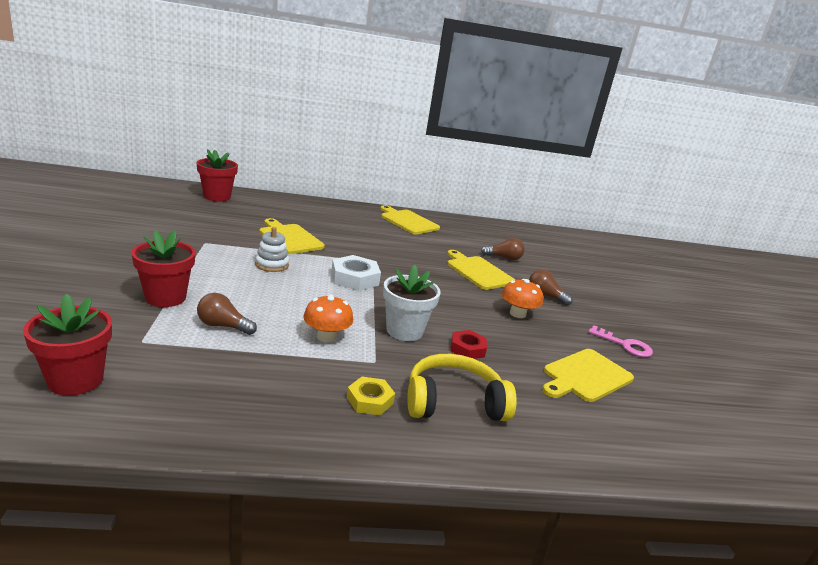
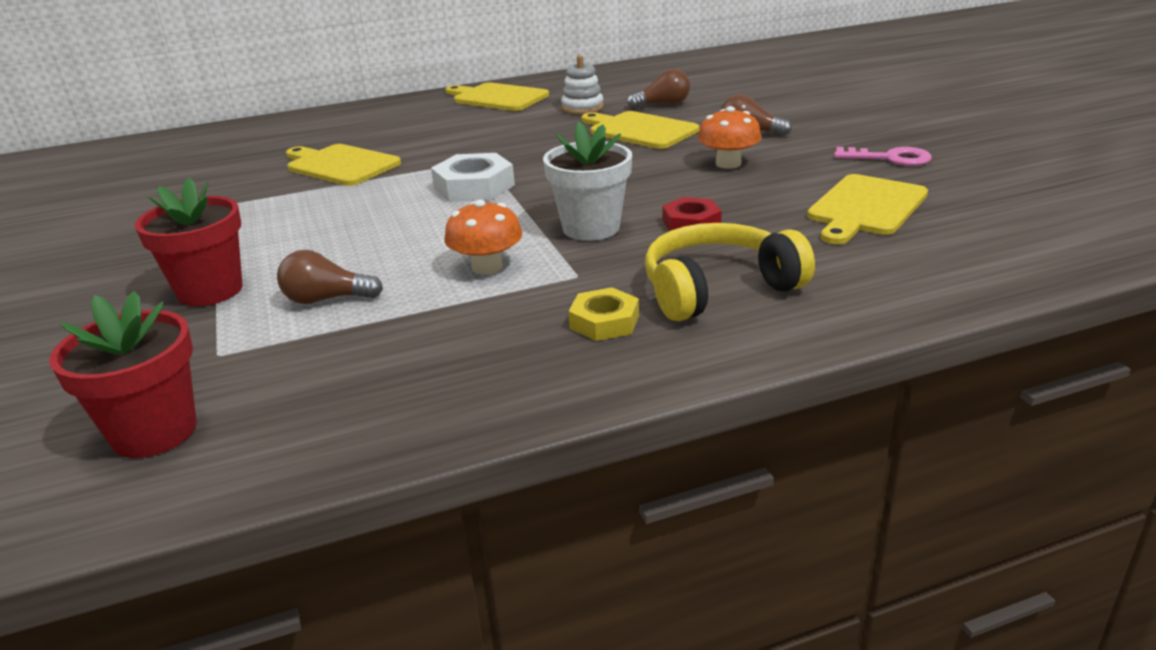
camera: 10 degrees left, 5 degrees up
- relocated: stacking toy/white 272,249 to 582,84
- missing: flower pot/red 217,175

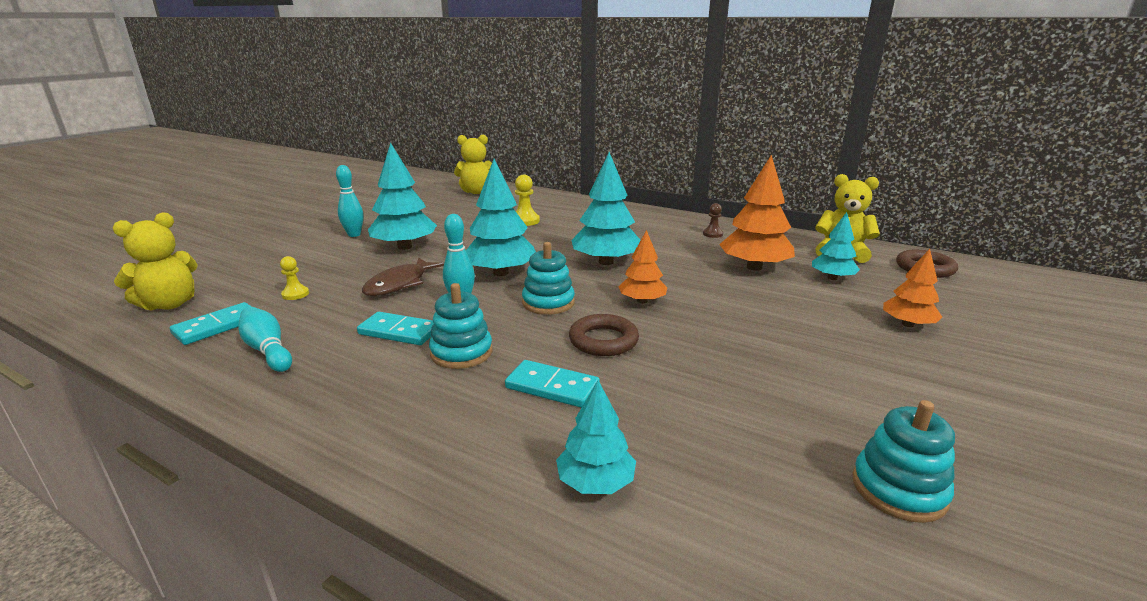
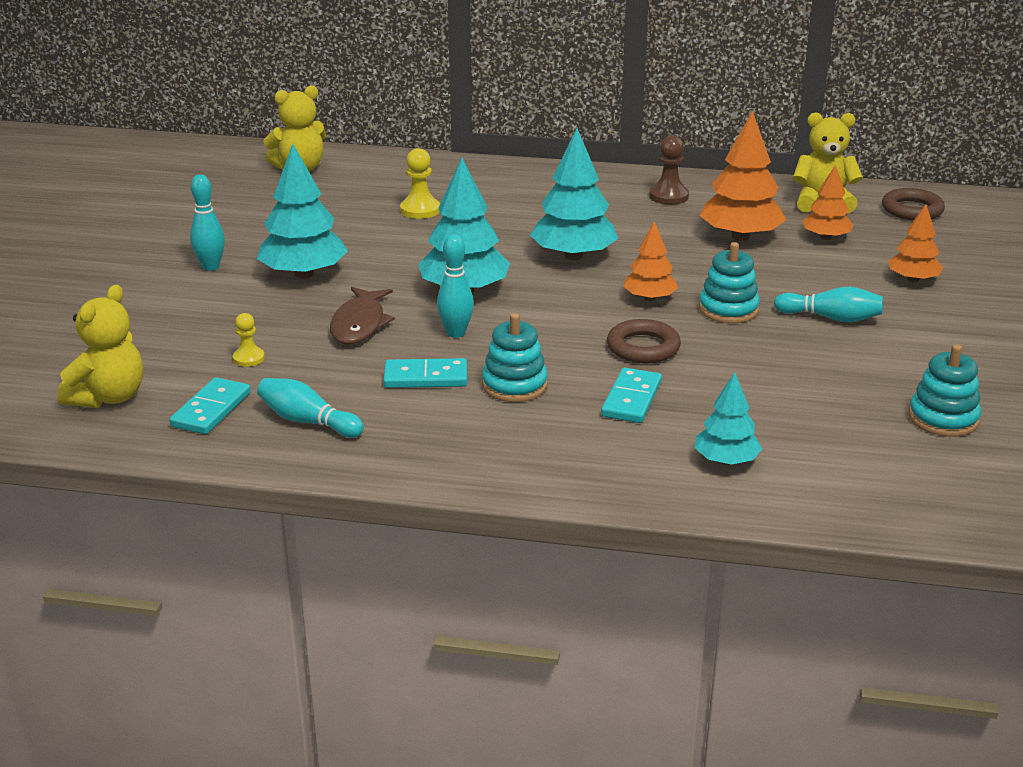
camera: 20 degrees left, 5 degrees up
- spun: domino/turquoise 552,384 = 631,395 75 degrees counterclockwise
- size: pawn/brown 713,220 = 669,170 x1.57
- relocated: stacking toy/turquoise 548,278 to 729,282
- appeared: bowling pin/turquoise 828,305
- colour: tree/turquoise 836,246 to tree/orange 827,202

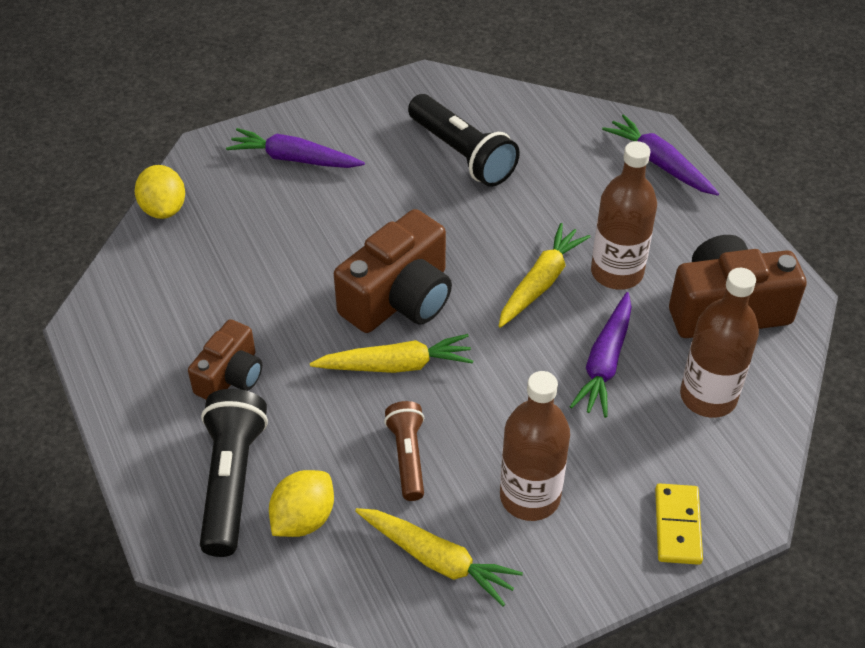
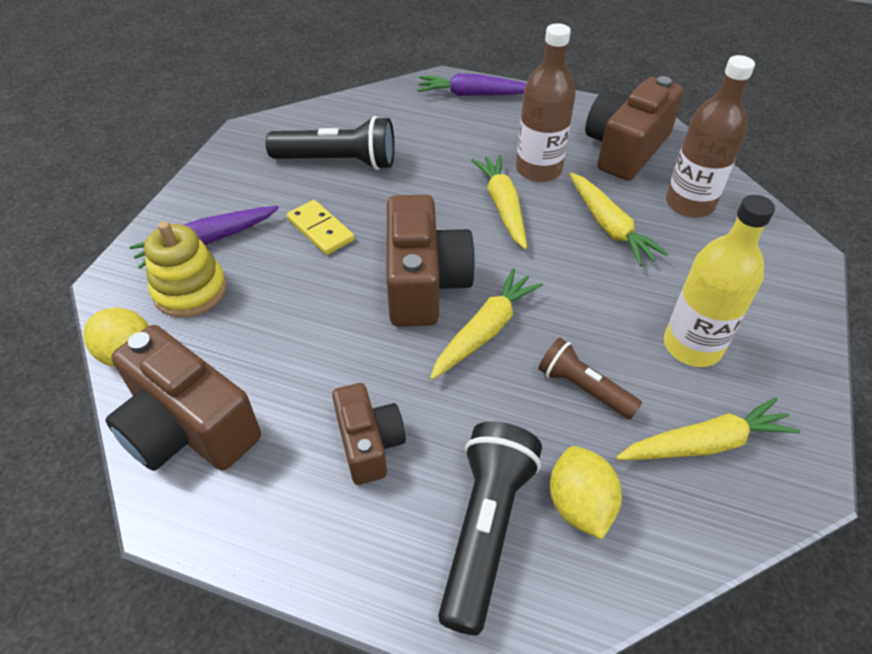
camera: 45 degrees left, 0 degrees up
- appeared: camera/brown 183,398
- appeared: stacking toy/yellow 185,269
- relocated: domino/yellow 679,524 to 320,227
- spun: flashlight/black 234,473 = 490,528 60 degrees clockwise
- colour: carrot/purple 601,355 to carrot/yellow 618,219
- colour: bottle/brown 535,446 to bottle/yellow 719,281

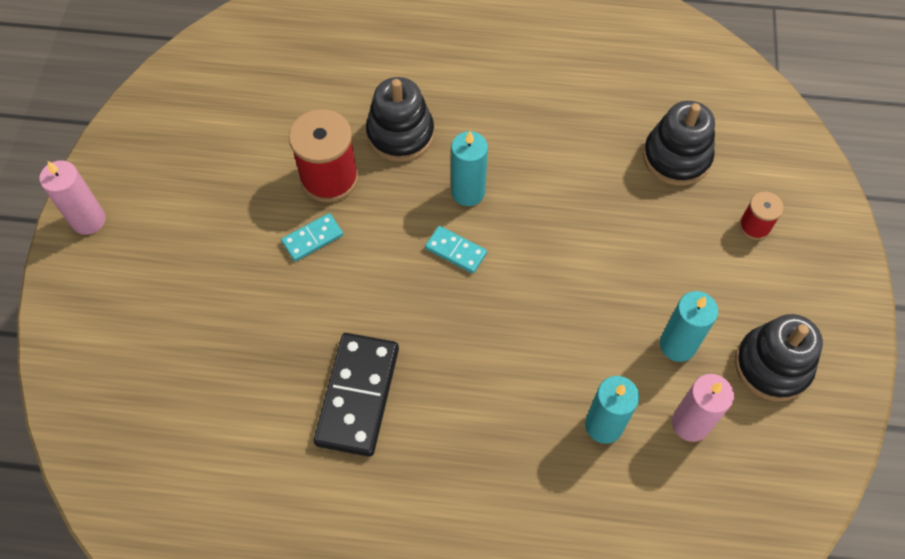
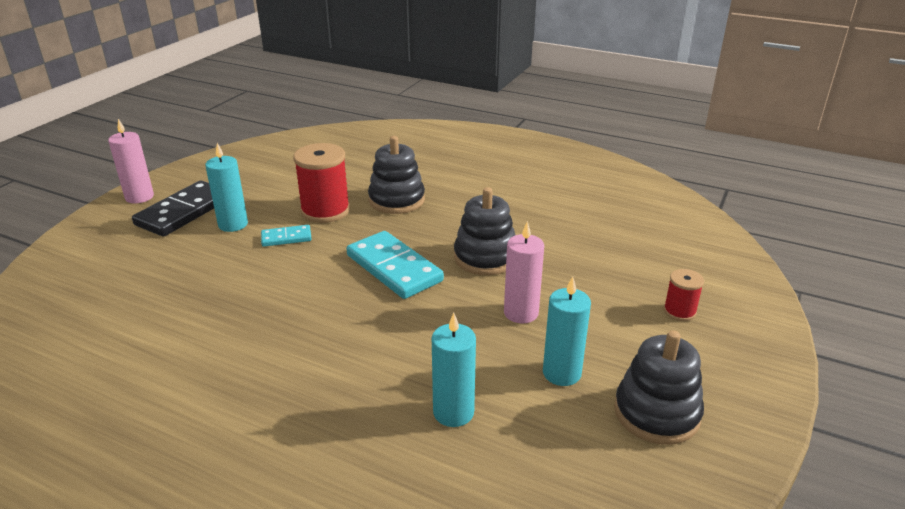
camera: 20 degrees right, 30 degrees down
- relocated: domino/black 356,395 to 173,208
- relocated: candle/turquoise 469,168 to 226,187
- size: domino/turquoise 456,249 = 395,265 x1.94
- relocated: stacking toy/black 679,143 to 484,231
- relocated: candle/pink 703,408 to 524,272

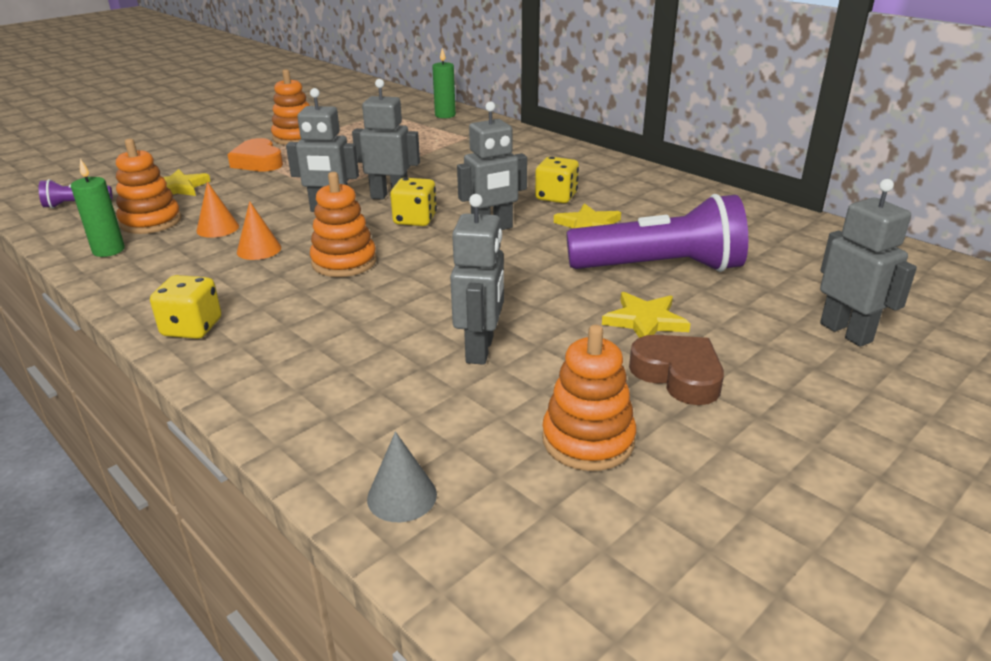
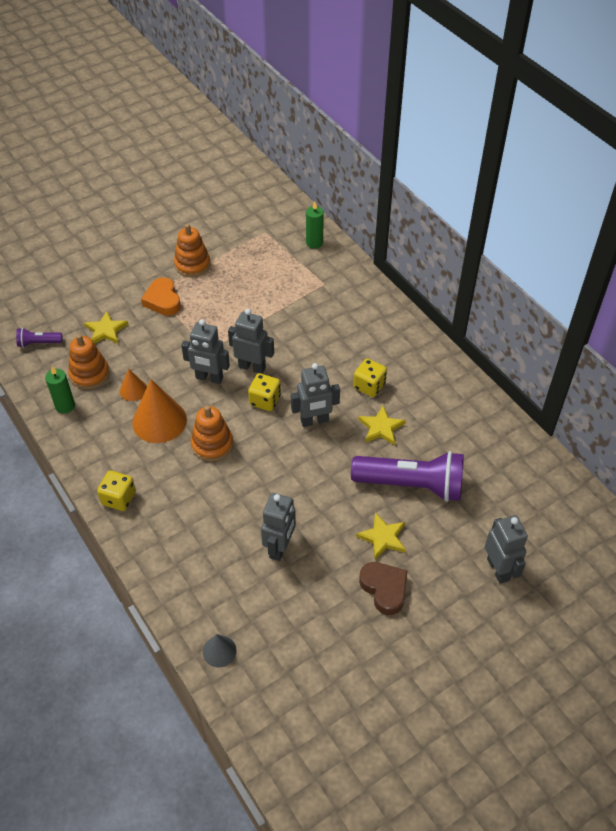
camera: 10 degrees right, 20 degrees up
- size: cone/orange 259,230 = 159,411 x1.91
- missing: stacking toy/orange 589,398

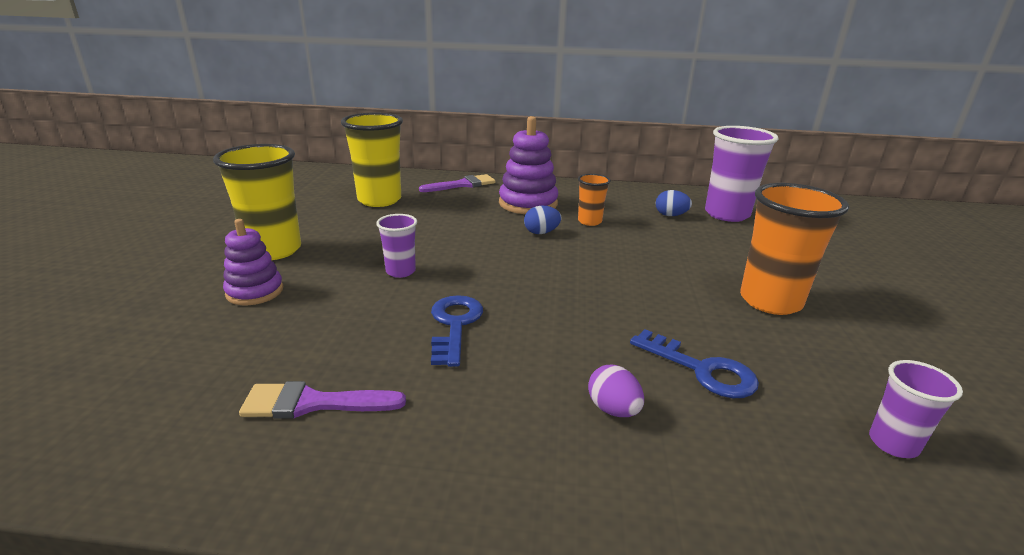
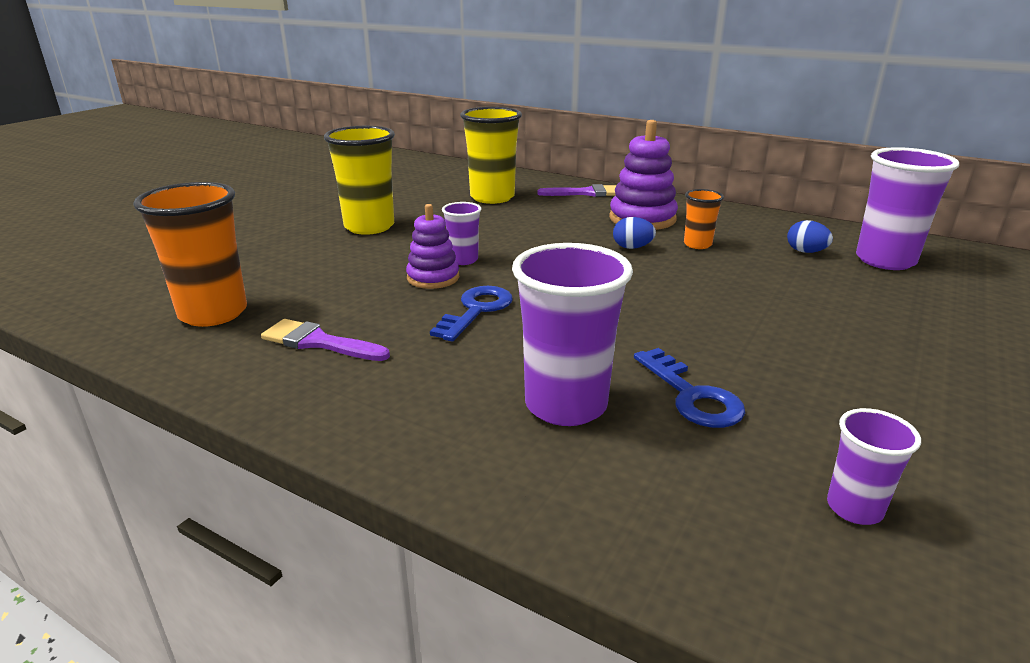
camera: 25 degrees right, 0 degrees up
- relocated: cup/orange 794,249 to 190,254
- relocated: stacking toy/purple 253,262 to 432,246
- exchanged: egg/purple 616,391 to cup/purple 572,334

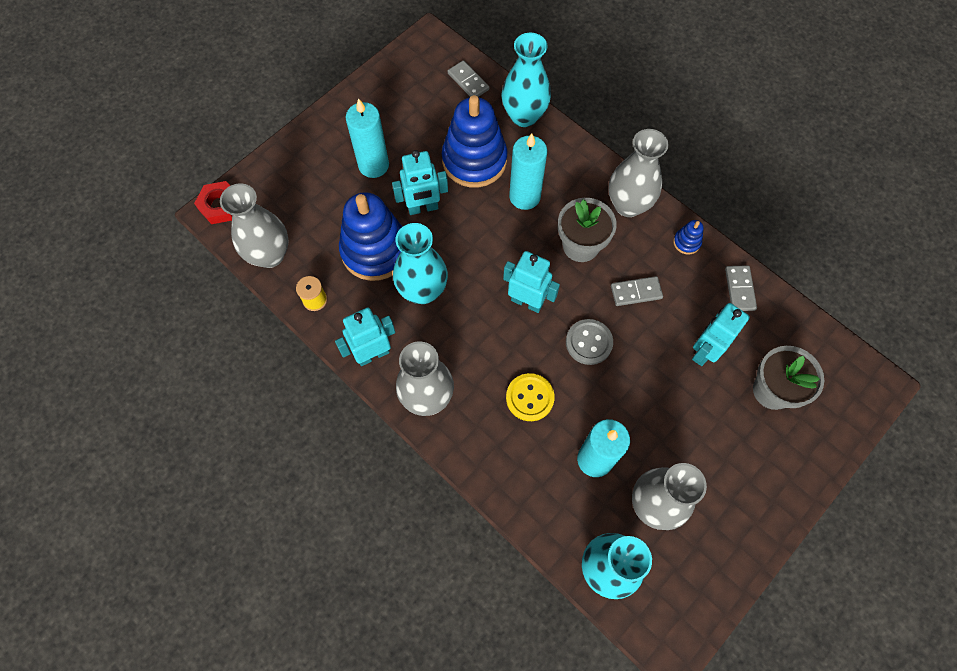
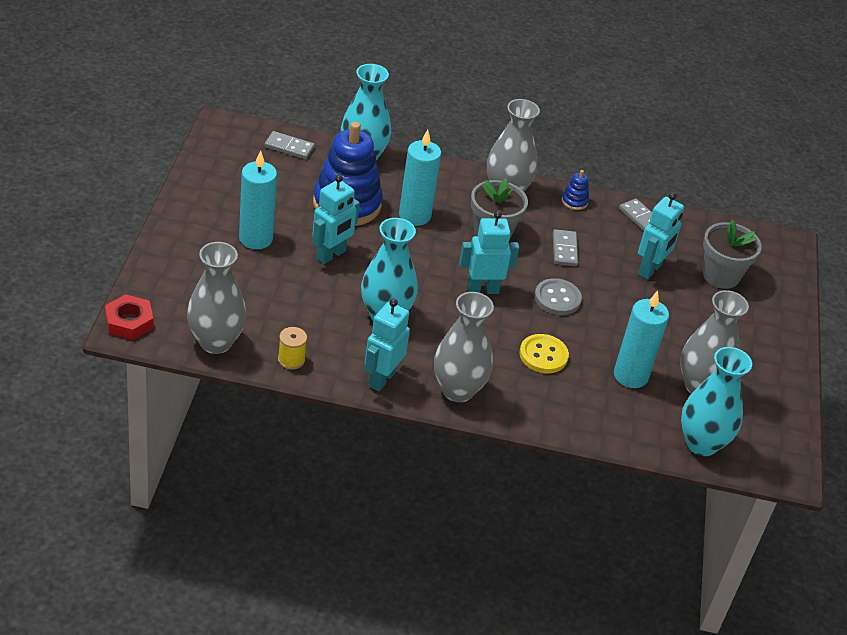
camera: 40 degrees left, 25 degrees down
- spun: domino/grey 637,291 = 565,247 45 degrees counterclockwise
- spun: robot/turquoise 721,334 = 661,235 150 degrees counterclockwise
- missing: stacking toy/blue 370,236

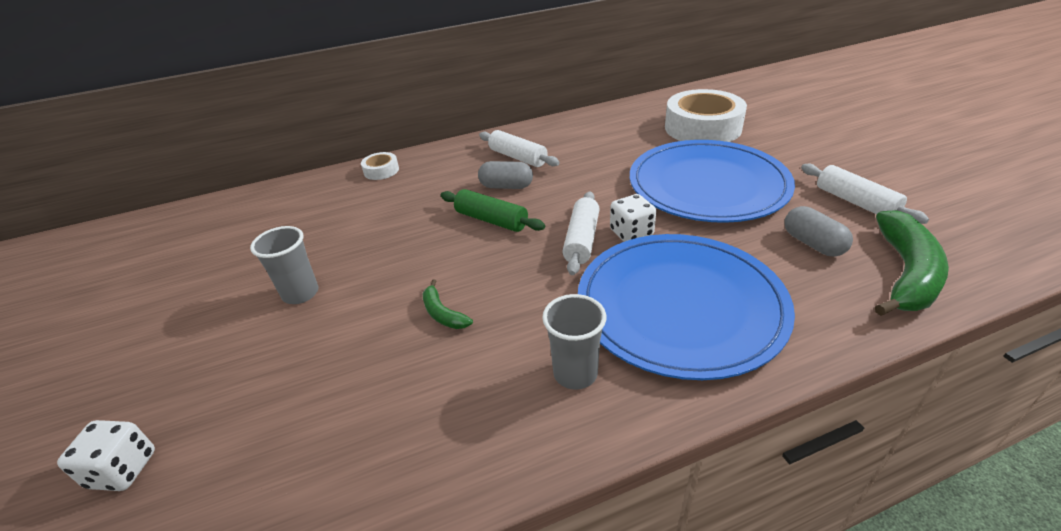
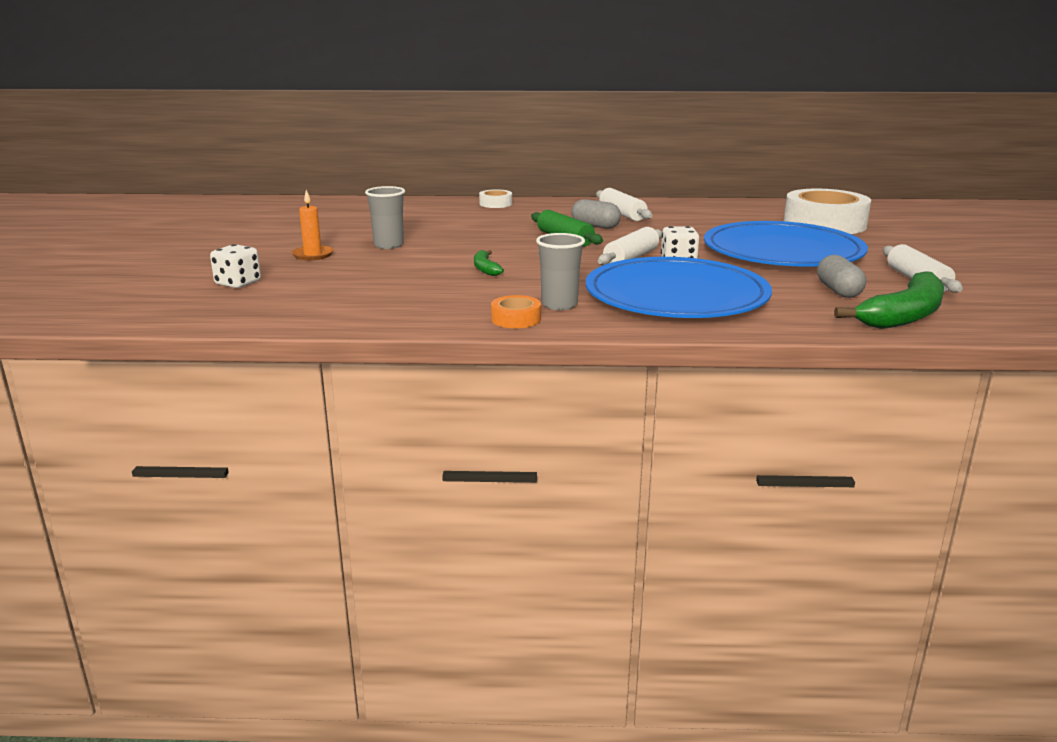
camera: 20 degrees right, 15 degrees down
- appeared: candle/orange 312,225
- appeared: tape/orange 516,311

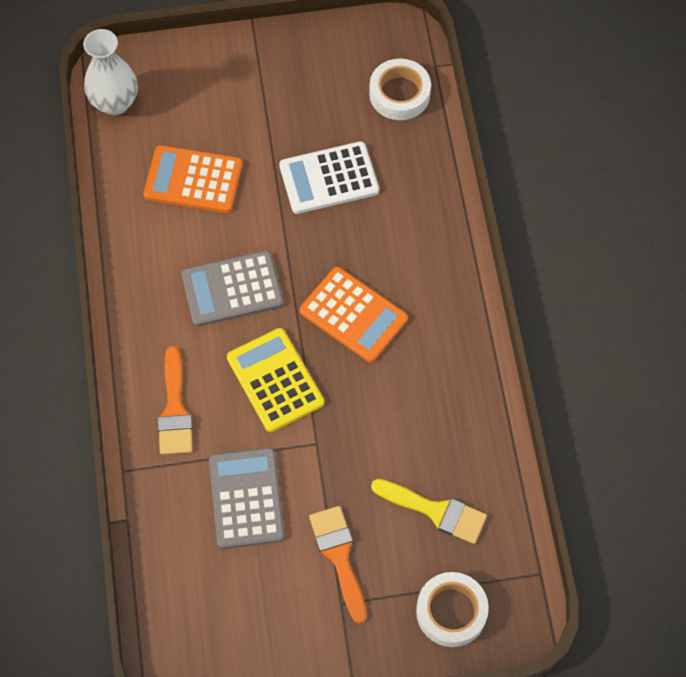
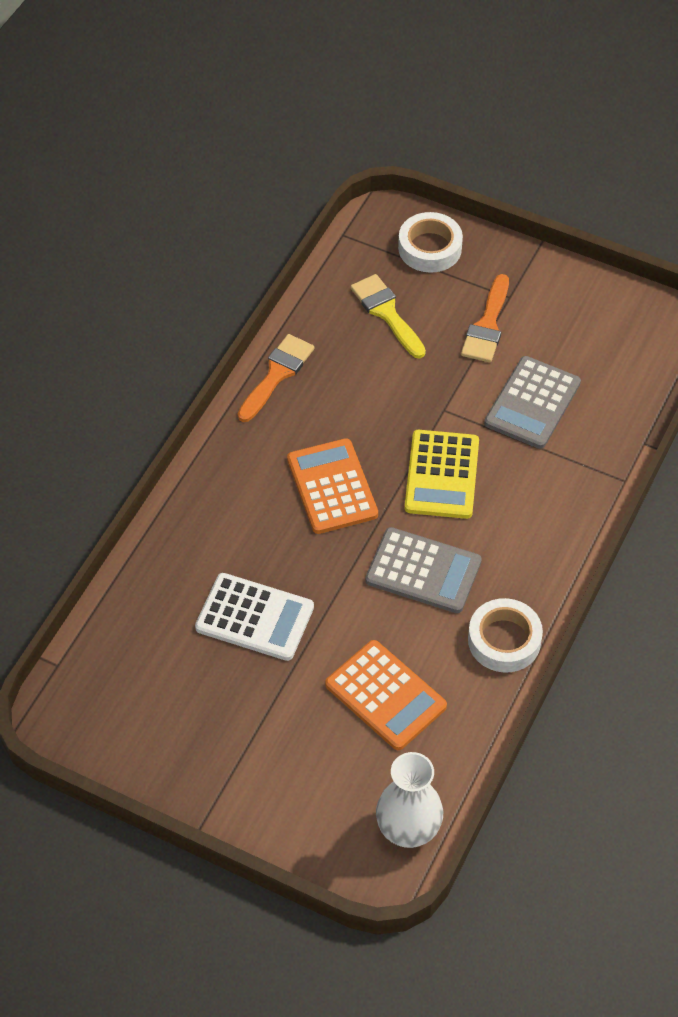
camera: 145 degrees left, 10 degrees down
- relocated: brush/orange 175,400 to 276,378
- relocated: tape/white 400,89 to 505,635

